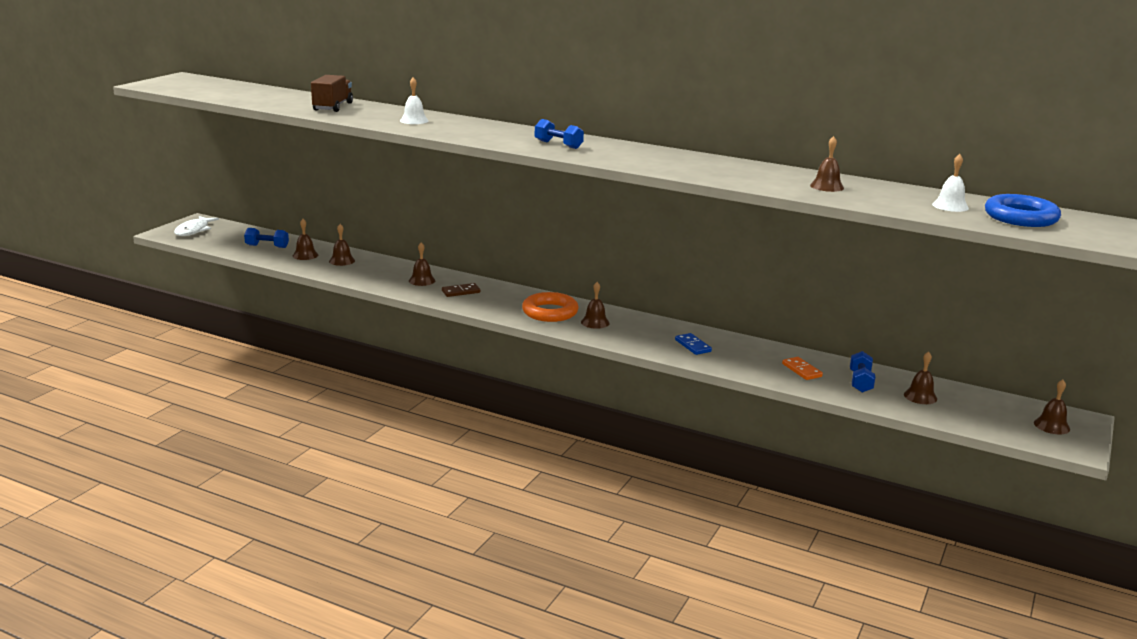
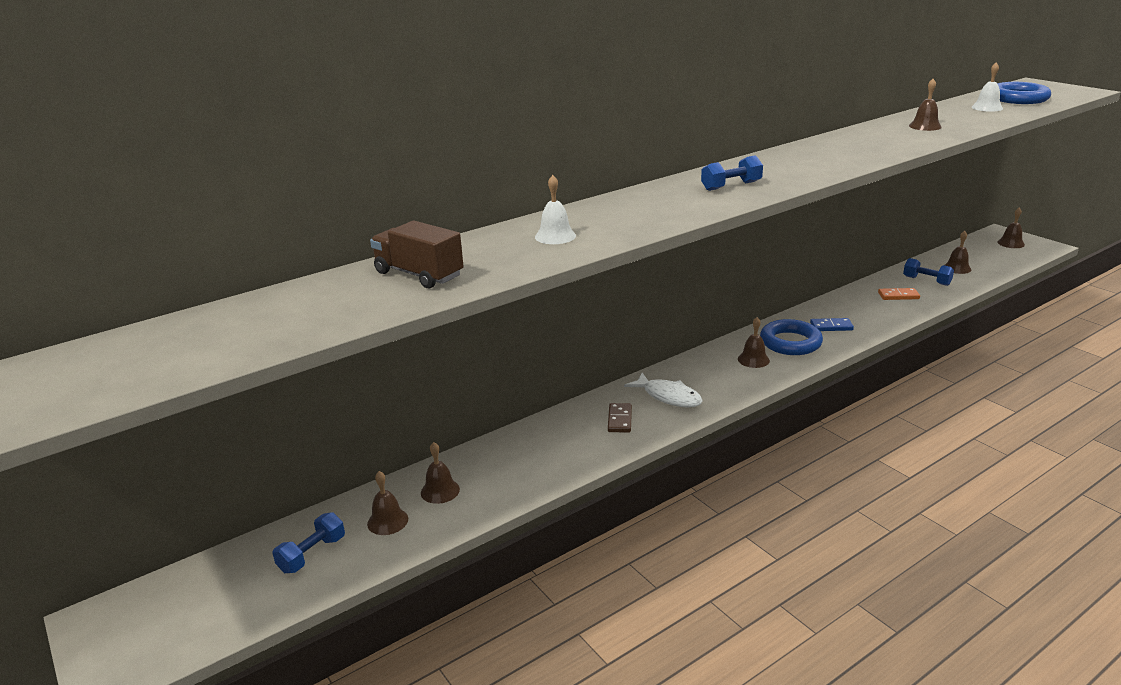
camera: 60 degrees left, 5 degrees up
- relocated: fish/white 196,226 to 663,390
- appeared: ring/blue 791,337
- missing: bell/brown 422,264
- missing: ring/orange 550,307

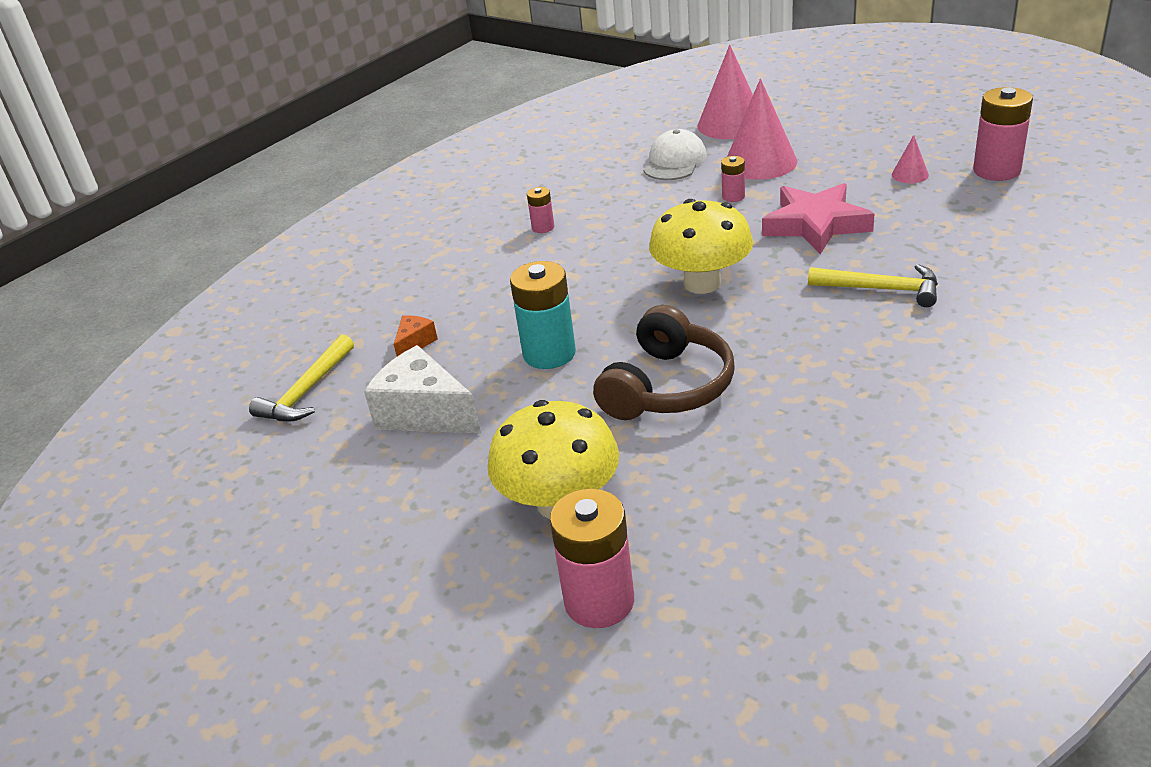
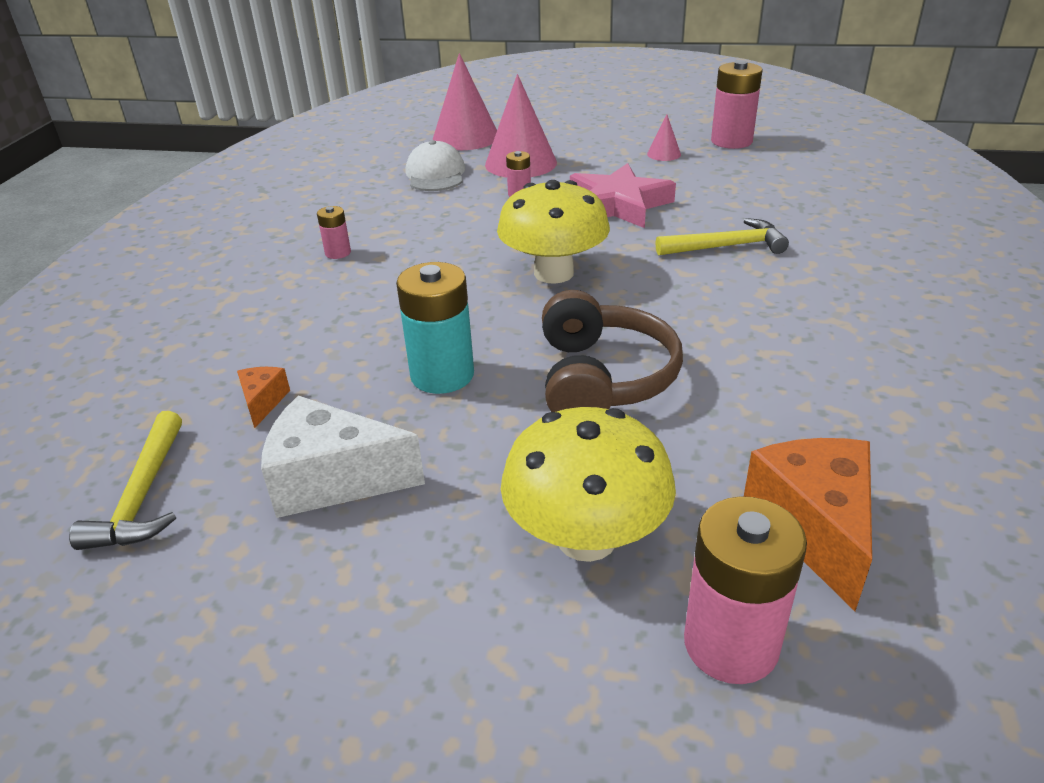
camera: 30 degrees left, 0 degrees up
- appeared: cheese/orange 808,524

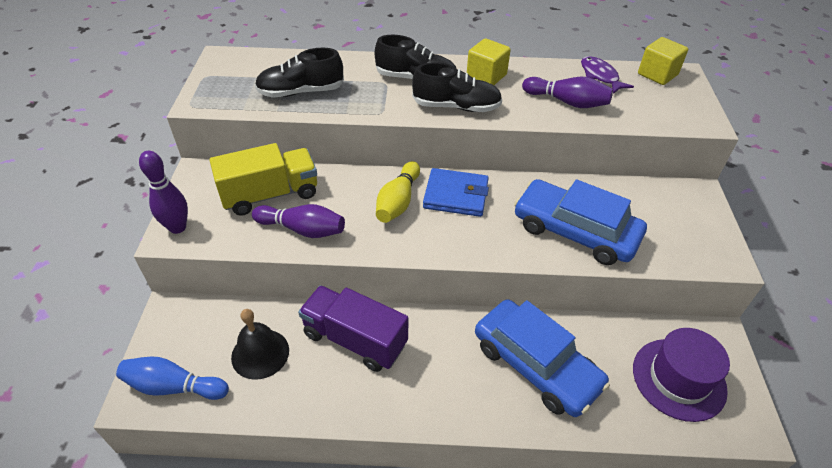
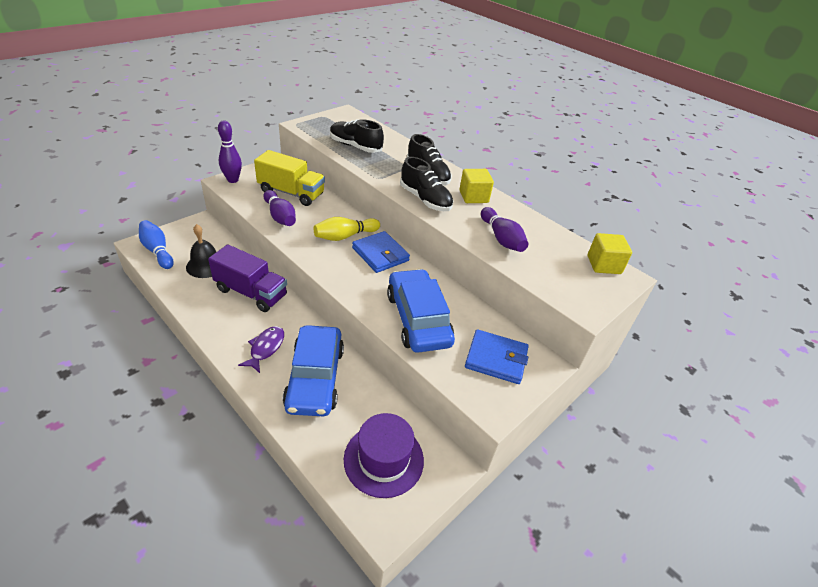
camera: 40 degrees right, 5 degrees down
- spun: truck/purple 353,328 = 247,278 135 degrees clockwise
- relocated: fish/purple 607,75 to 261,349
- appeared: wallet/blue 497,356

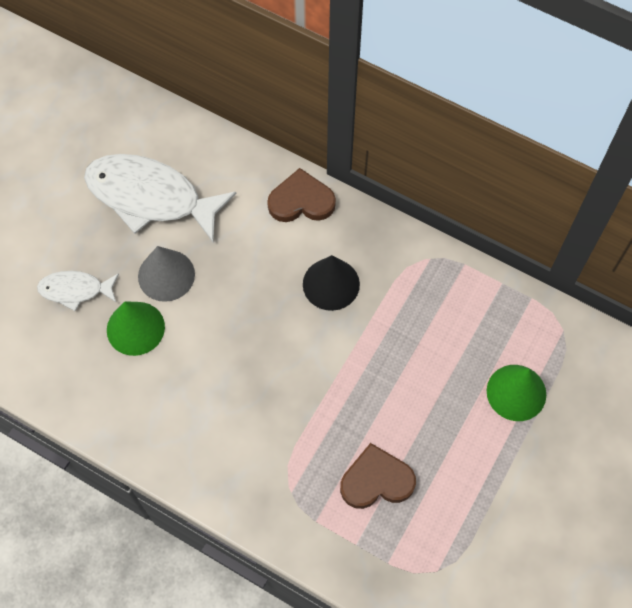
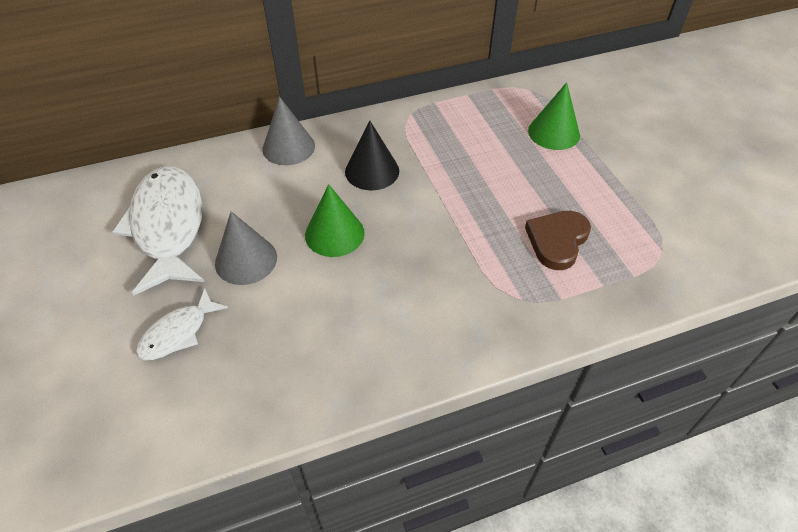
camera: 50 degrees left, 15 degrees down
- spun: fish/white 160,198 = 158,231 105 degrees clockwise
- exchanged: heart/brown 301,195 to cone/grey 288,131
- relocated: cone/green 136,328 to 335,220

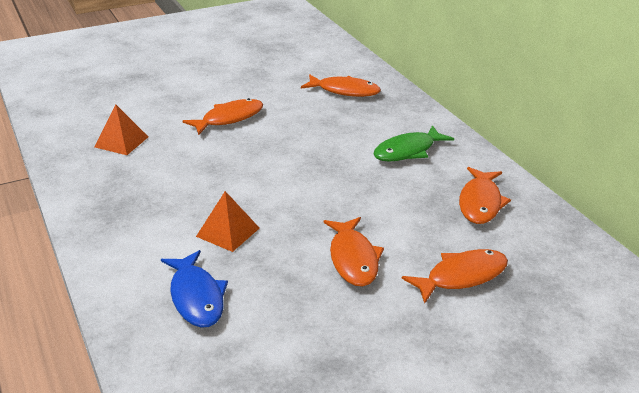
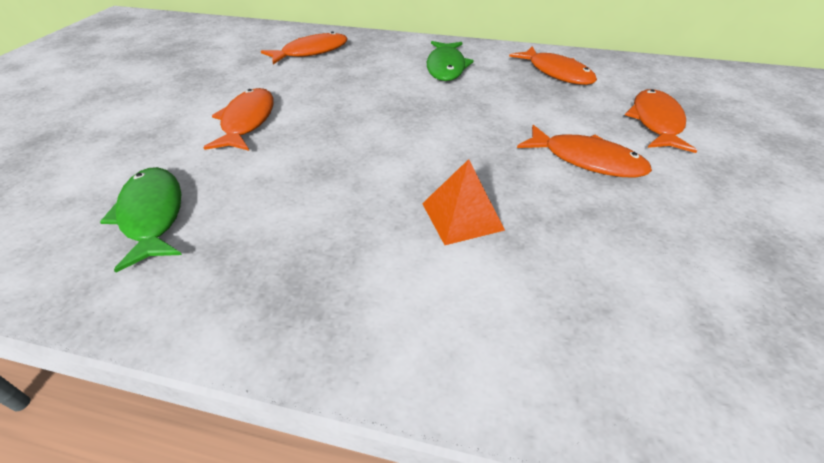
camera: 50 degrees left, 10 degrees up
- exchanged: pyramid/orange 121,130 to fish/green 141,219
- missing: fish/blue 194,289

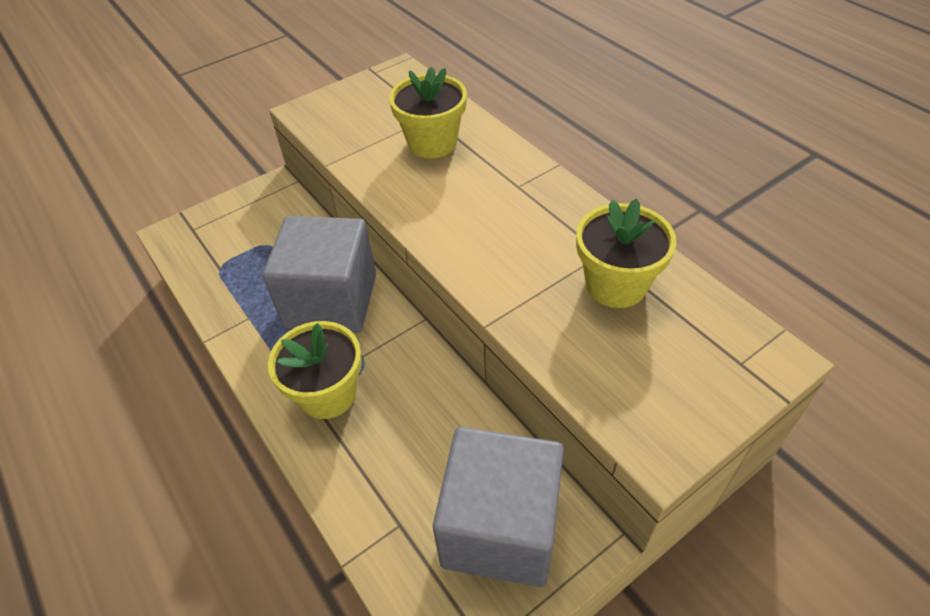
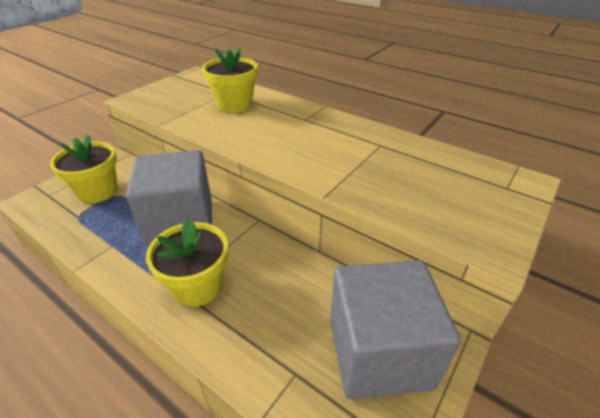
camera: 20 degrees left, 10 degrees down
- relocated: flower pot/yellow 626,253 to 84,169

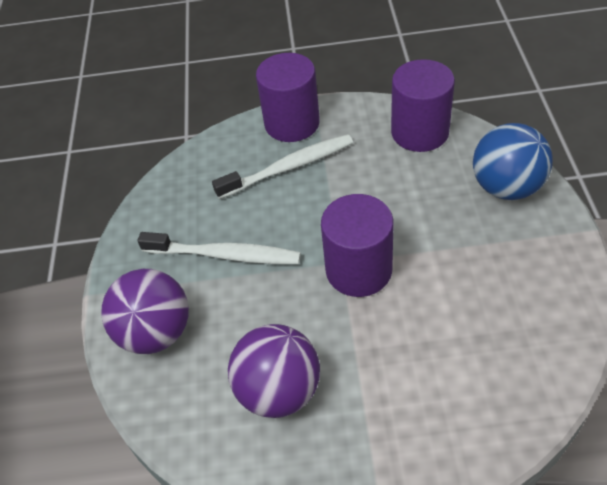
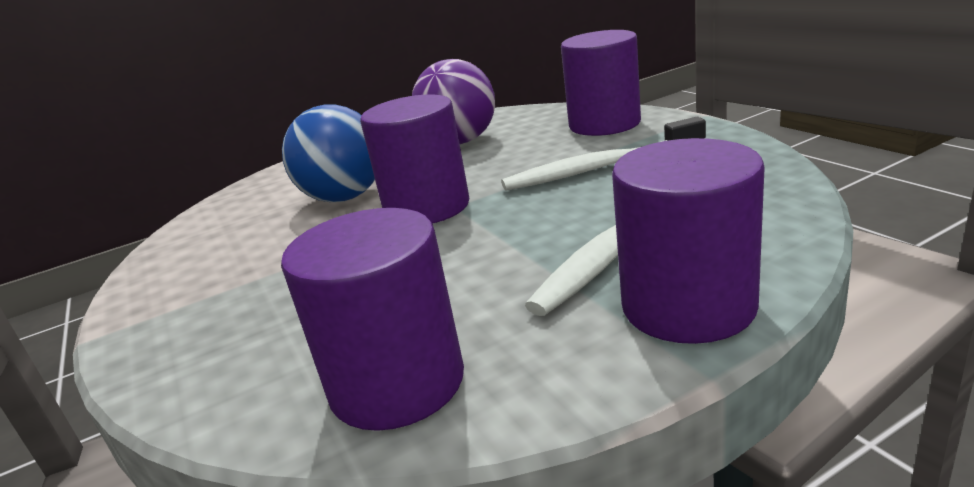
camera: 155 degrees right, 25 degrees down
- relocated: ball/blue 513,161 to 328,153
- exchanged: ball/purple 145,311 to cylinder/purple 601,83

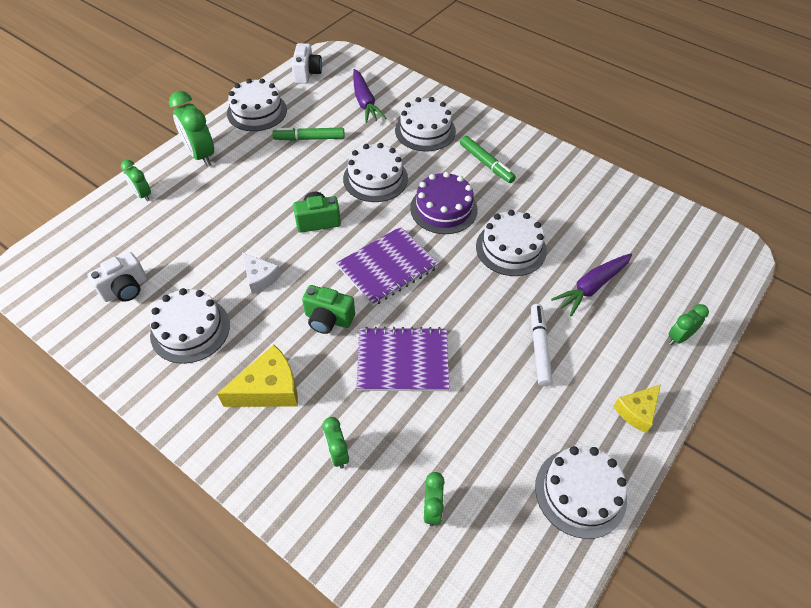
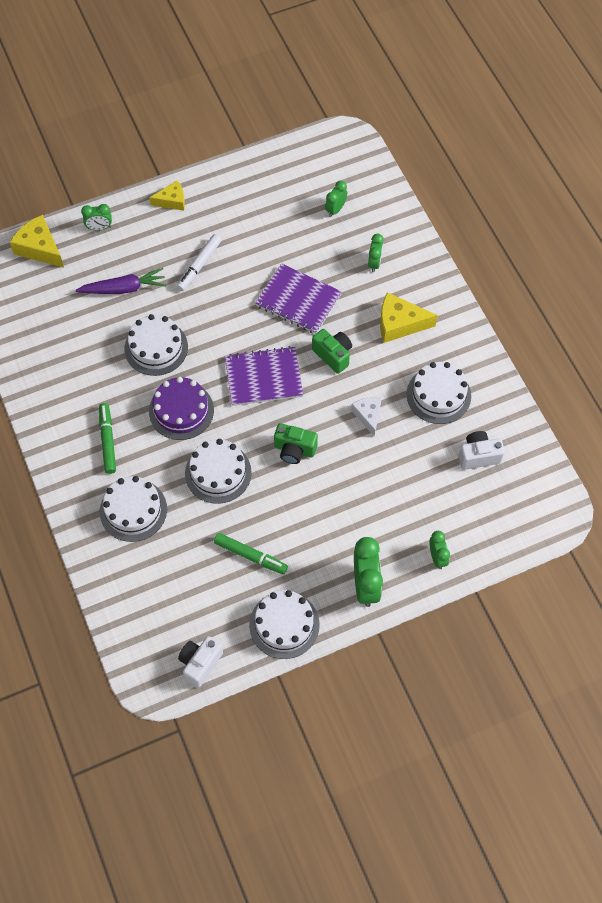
camera: 150 degrees left, 10 degrees up
- appeared: cheese/yellow 37,241
- missing: carrot/purple 369,96
- missing: cake/white 581,492

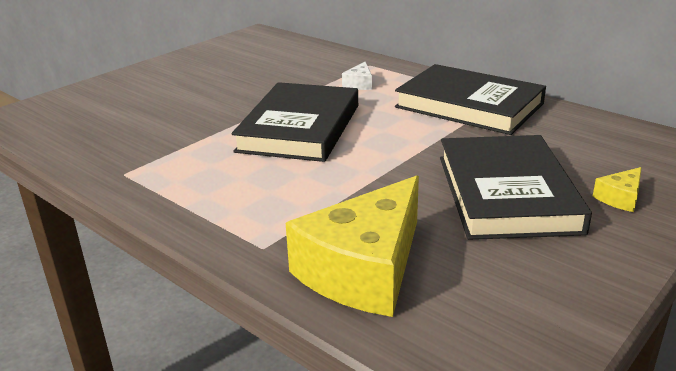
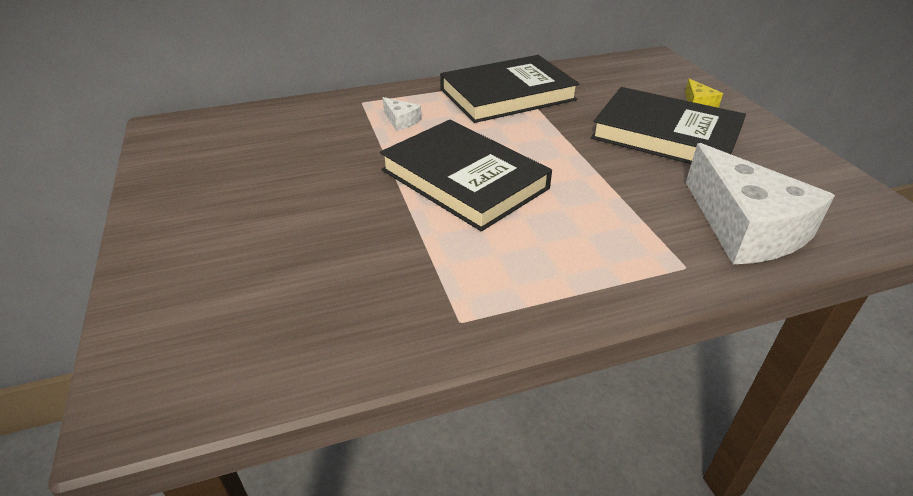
camera: 60 degrees left, 10 degrees up
- colour: cheese/yellow 352,246 to cheese/white 760,204

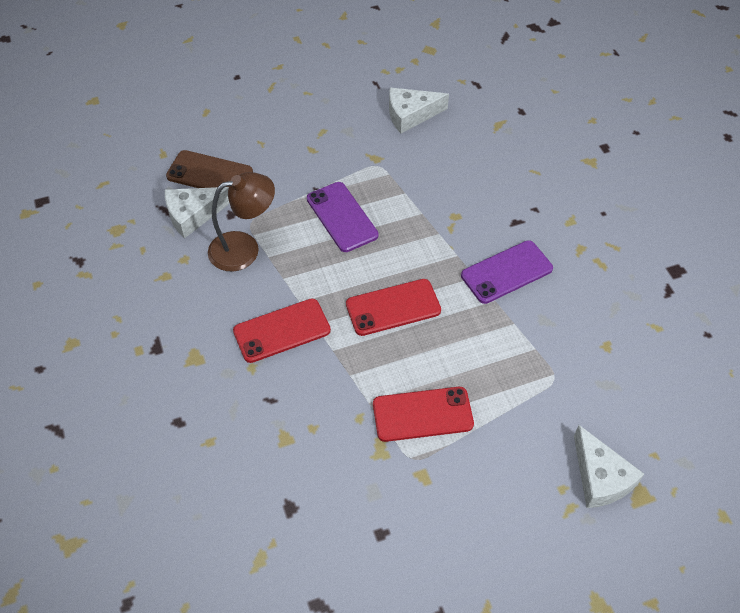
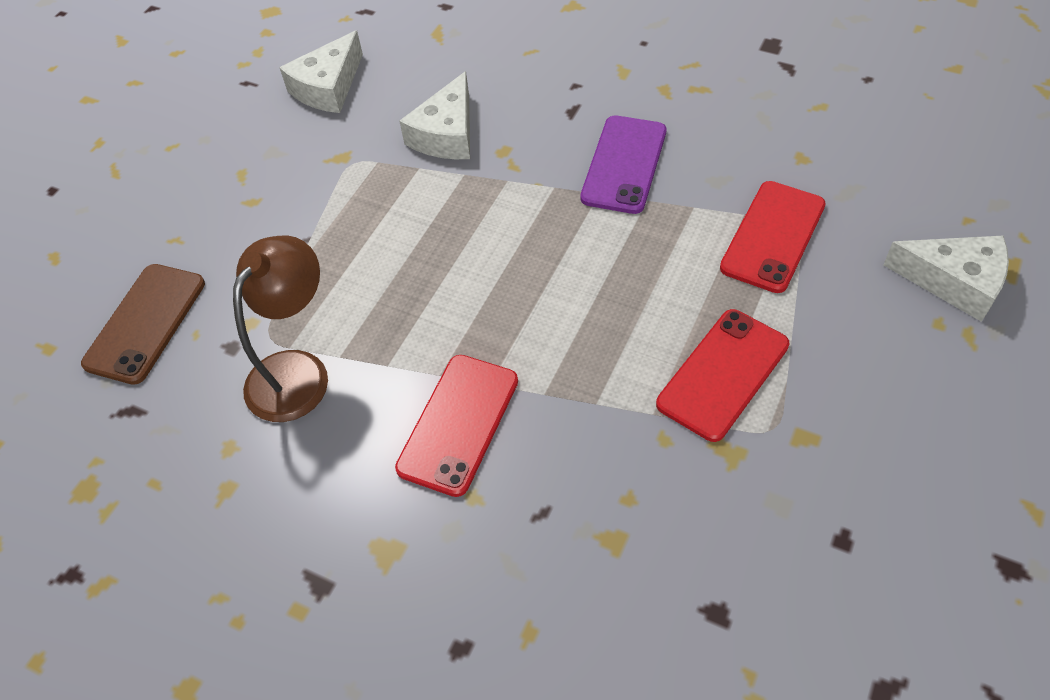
camera: 40 degrees left, 0 degrees up
- spun: phone/brown 209,169 = 143,324 45 degrees counterclockwise
- relocated: cheese/white 197,212 to 434,115
- relocated: phone/red 393,307 to 772,237
- missing: phone/purple 343,217

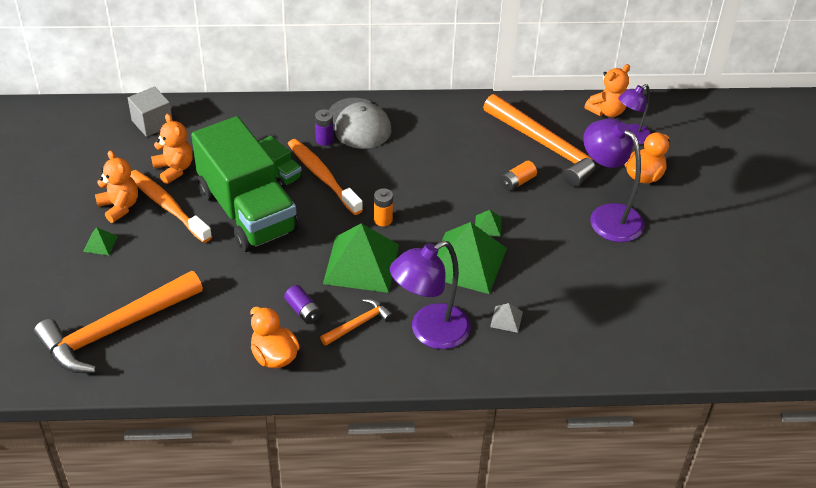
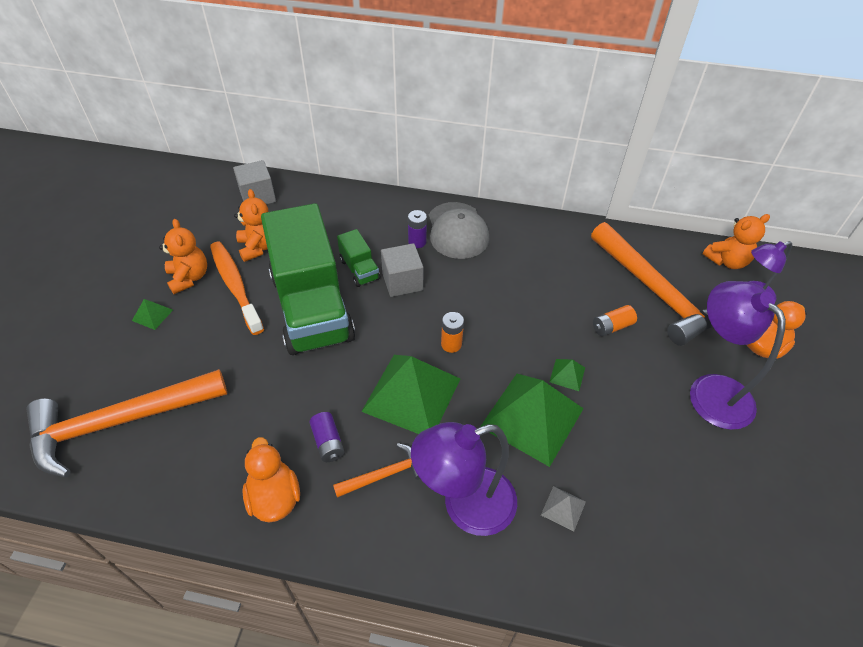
camera: 15 degrees right, 5 degrees up
- exchanged: toothbrush/orange 325,177 to cube/grey 402,270

